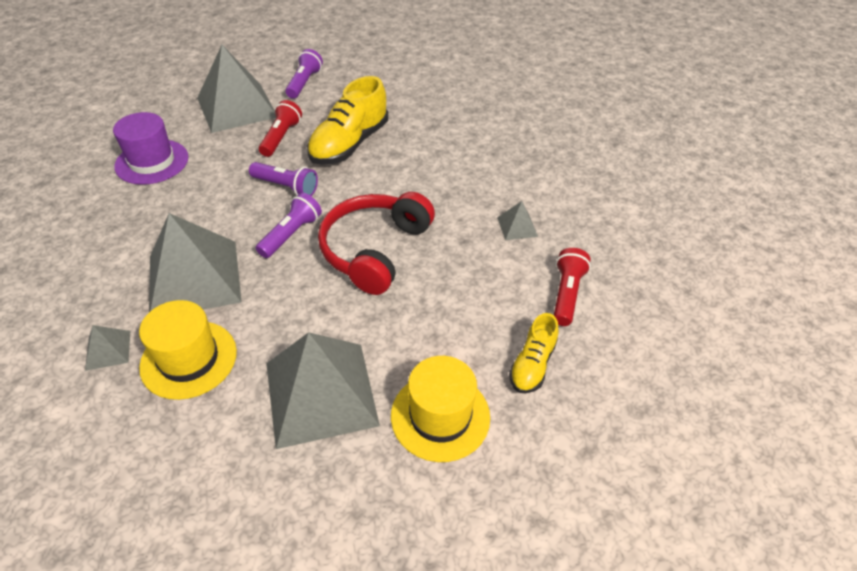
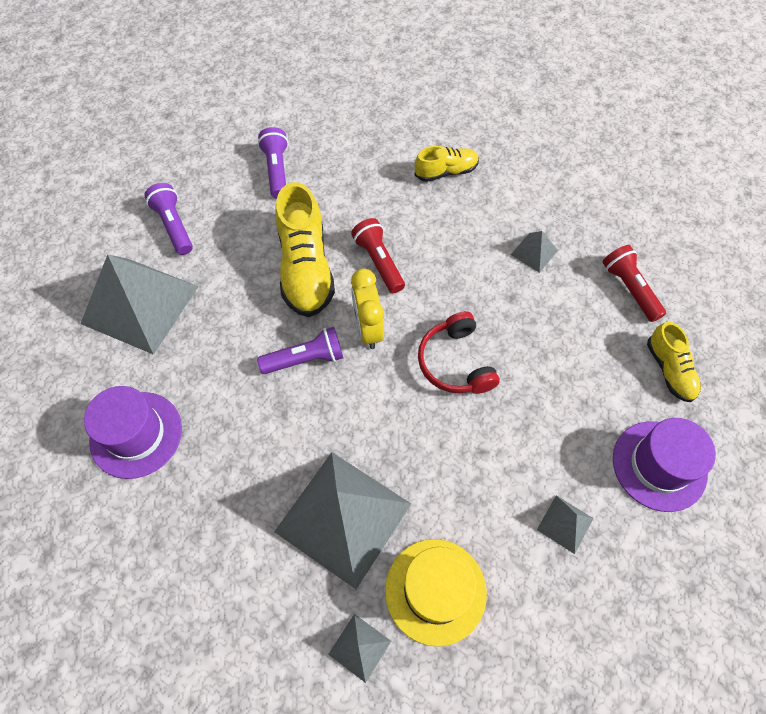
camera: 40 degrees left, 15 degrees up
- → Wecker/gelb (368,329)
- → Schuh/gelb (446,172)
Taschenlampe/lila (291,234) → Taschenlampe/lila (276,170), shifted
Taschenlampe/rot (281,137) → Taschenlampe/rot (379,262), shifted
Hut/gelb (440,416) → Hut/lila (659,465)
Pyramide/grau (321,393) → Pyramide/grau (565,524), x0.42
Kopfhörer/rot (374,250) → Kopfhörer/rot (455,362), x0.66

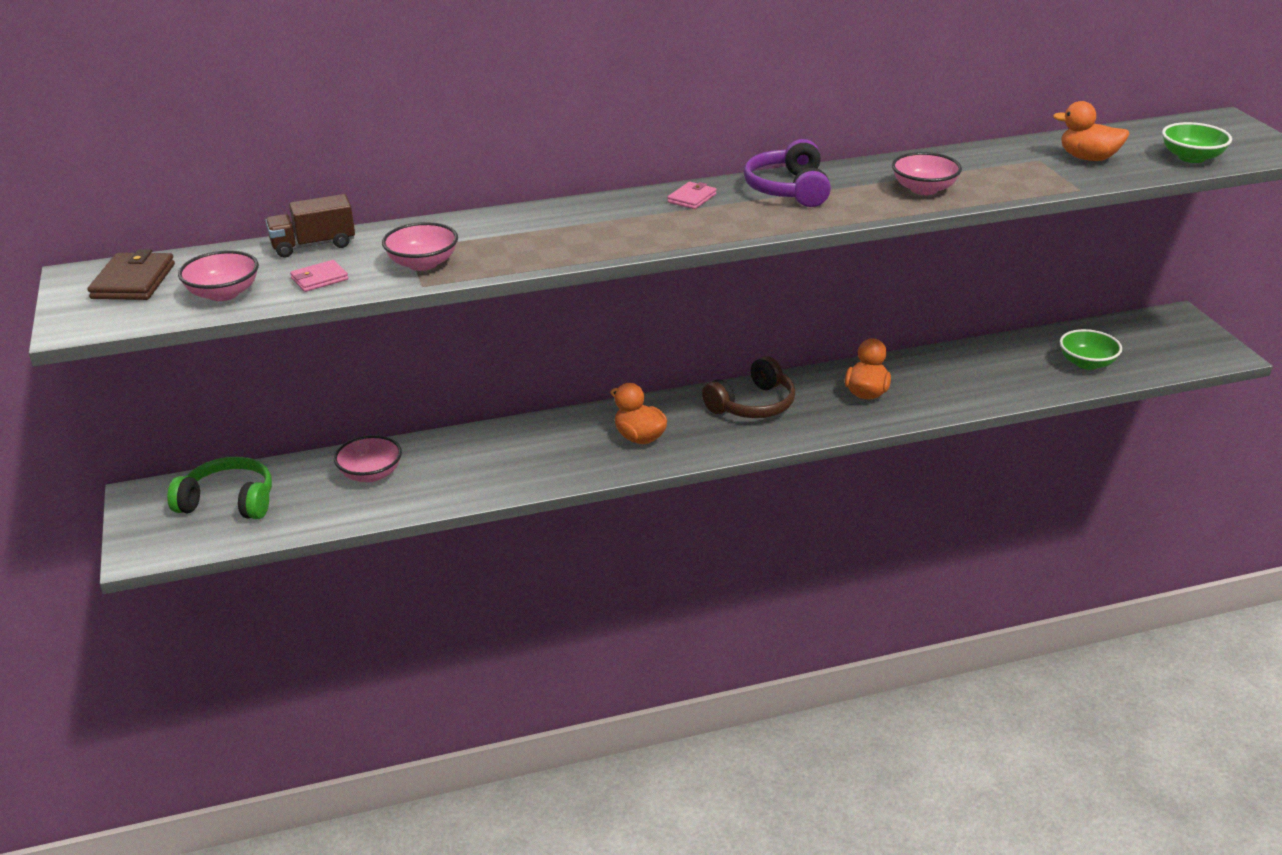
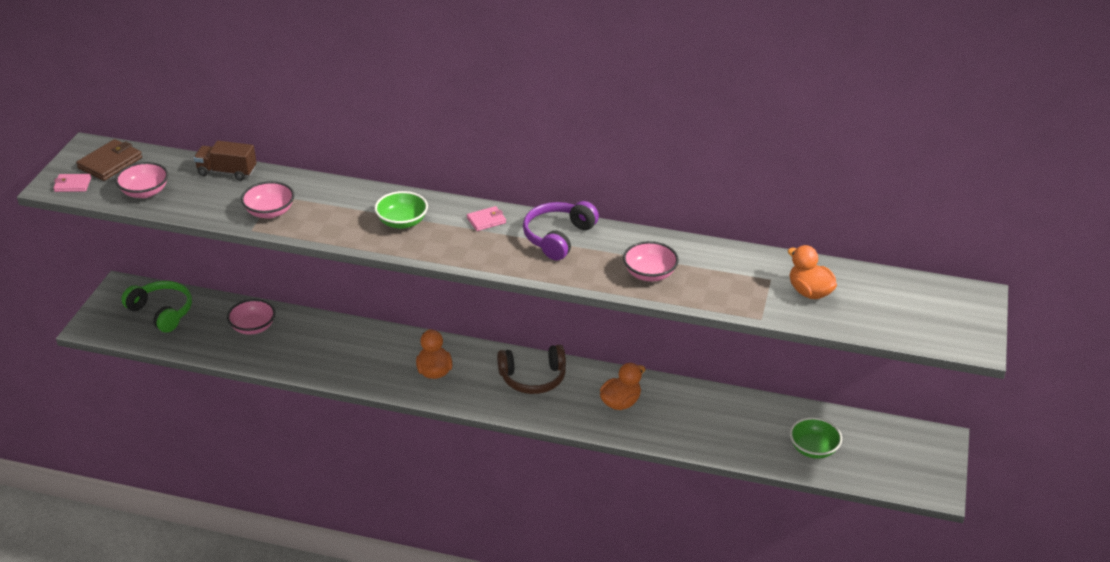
camera: 30 degrees right, 5 degrees up
Geldbörse/rosa (319,279) → Geldbörse/rosa (72,185), shifted
Schüssel/grün (1191,157) → Schüssel/grün (402,222), shifted

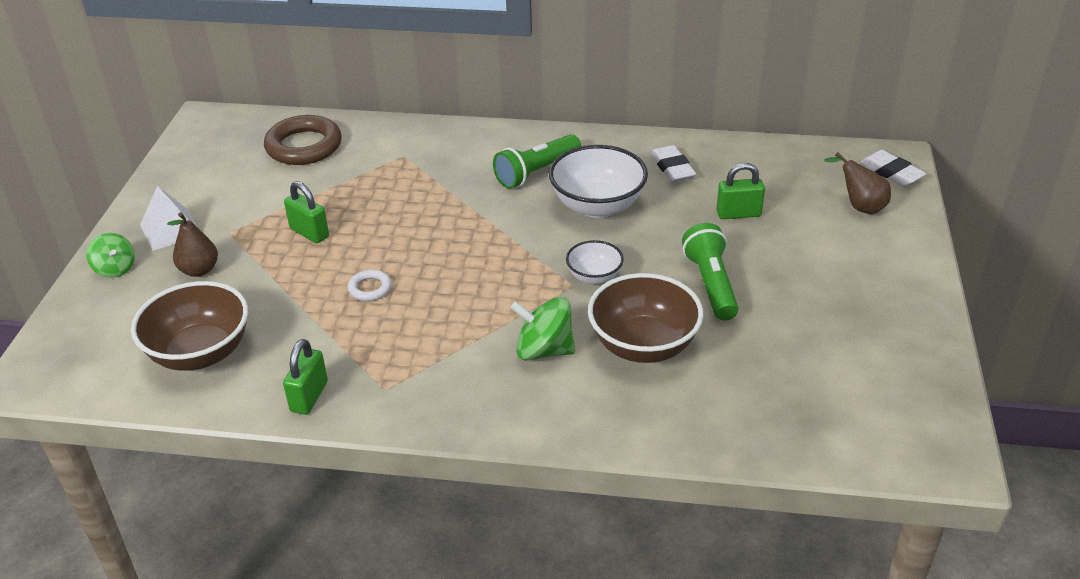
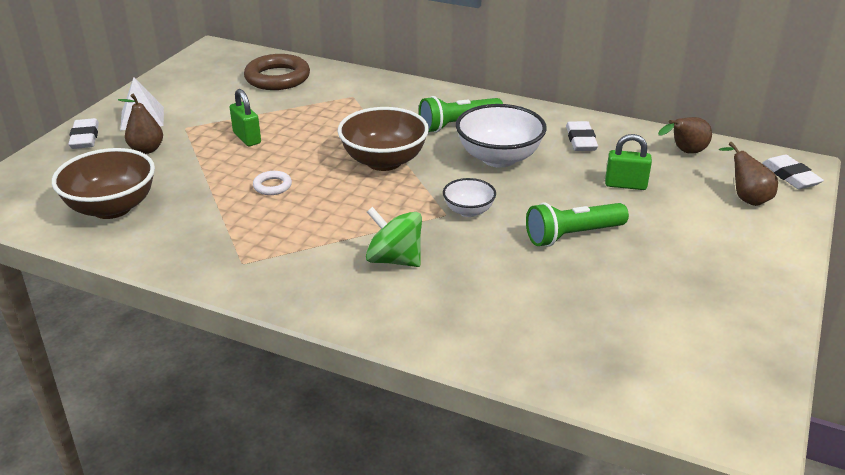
camera: 15 degrees right, 5 degrees down
Vorhängeschloss/grün (309,397) → -
- → Birne/braun (685,152)
Schüssel/braun (643,345) → Schüssel/braun (384,161), shifted
Kreisel/grün (115,269) → Radiergummi/weiß (85,138)
Taschenlampe/grün (710,284) → Taschenlampe/grün (572,235), 120 degrees counterclockwise

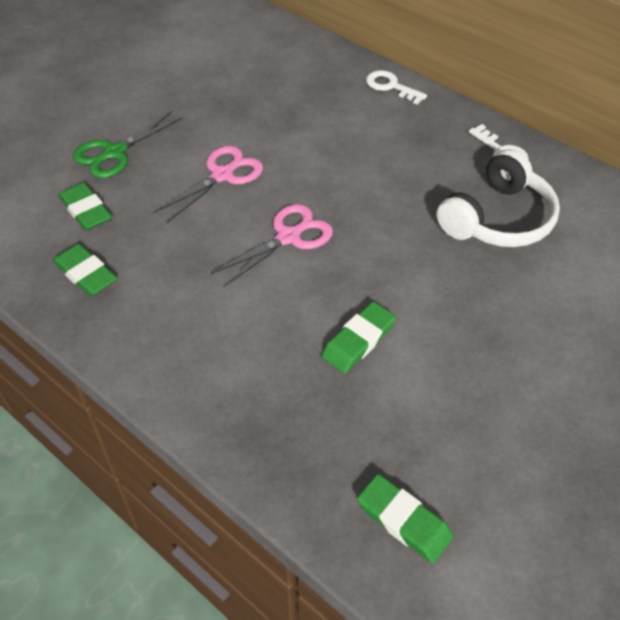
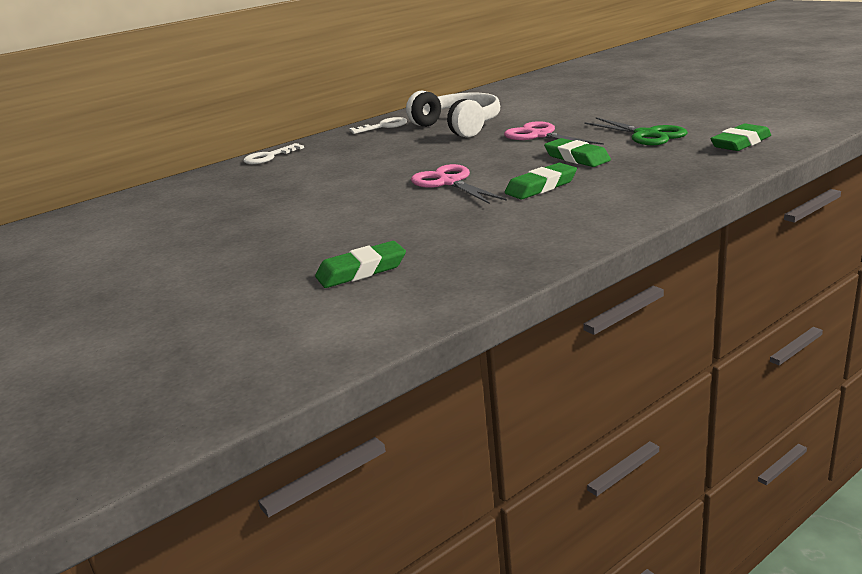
camera: 75 degrees left, 25 degrees down
Radiergummi/grün (85,274) → Radiergummi/grün (541,187), shifted
Schere/grün (114,152) → Schere/grün (646,135), shifted
Schere/rosa (222,175) → Schere/rosa (540,135), shifted

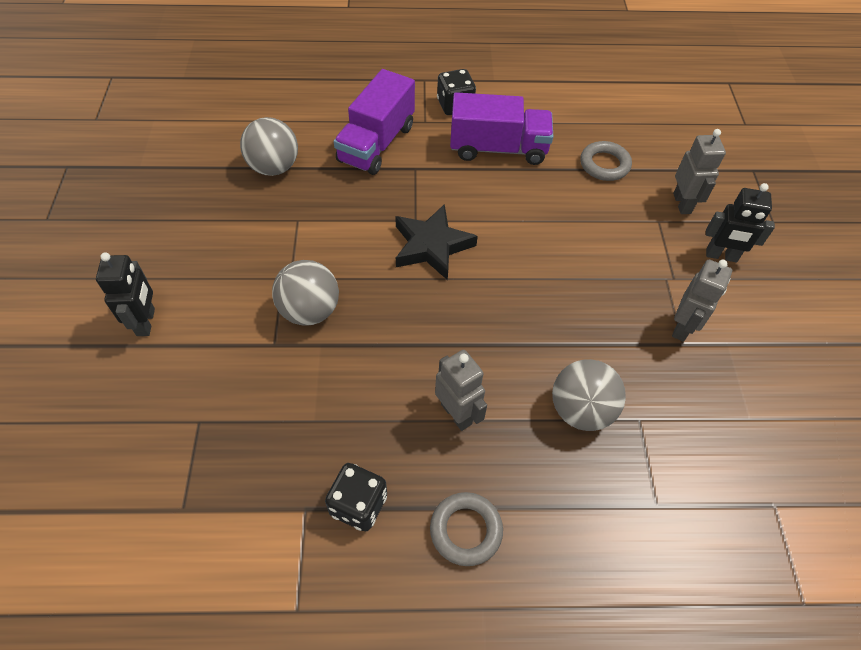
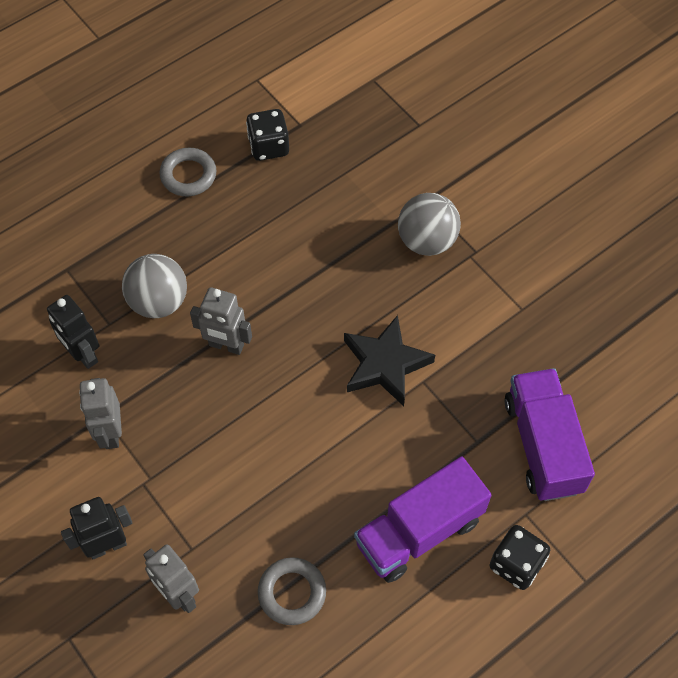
camera: 145 degrees right, 5 degrees up
Ball/grau (274,167) → -
Roboter/schwarz (146,322) → Roboter/schwarz (83,354), shifted
Roboter/grau (456,414) → Roboter/grau (226,346), shifted

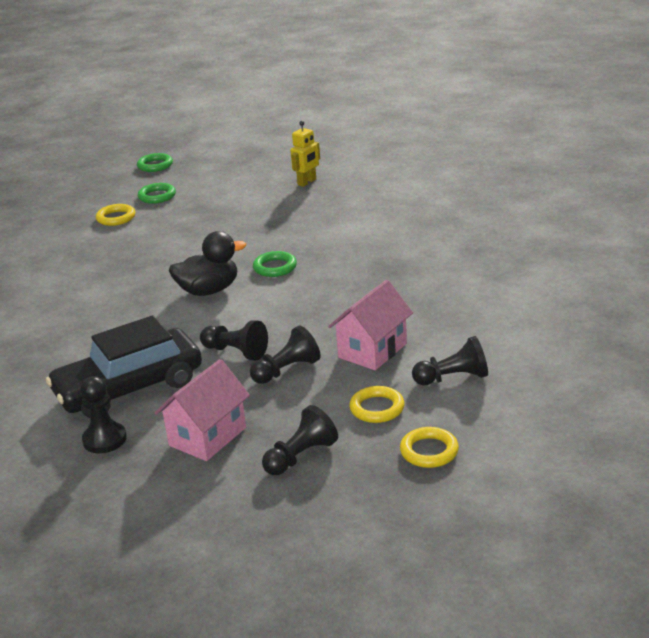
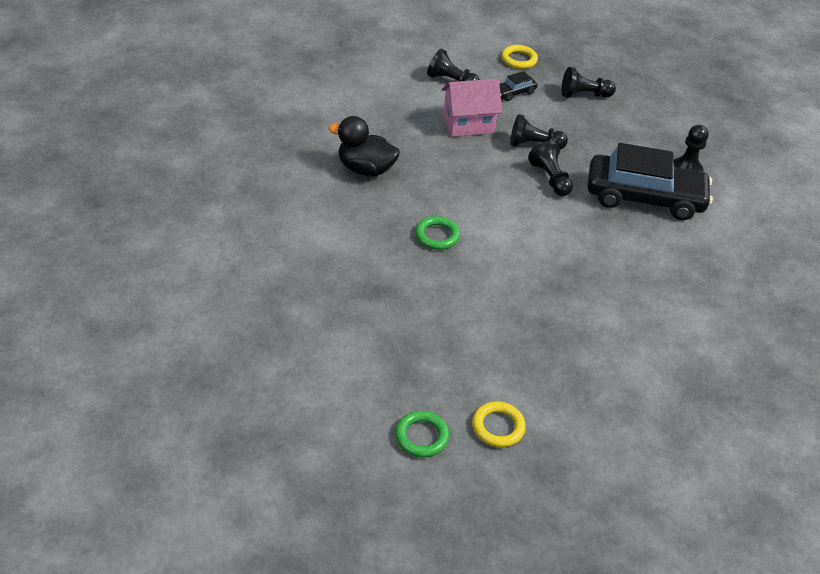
camera: 145 degrees left, 15 degrees up
Ring/grün (155,165) → -
Haus/rosa (208,436) → -
Roboter/gelb (307,182) → -
Ente/schwarz (209,290) → Ente/schwarz (365,169), shifted
Ring/gelb (377,408) → Auto/schwarz (514,92)

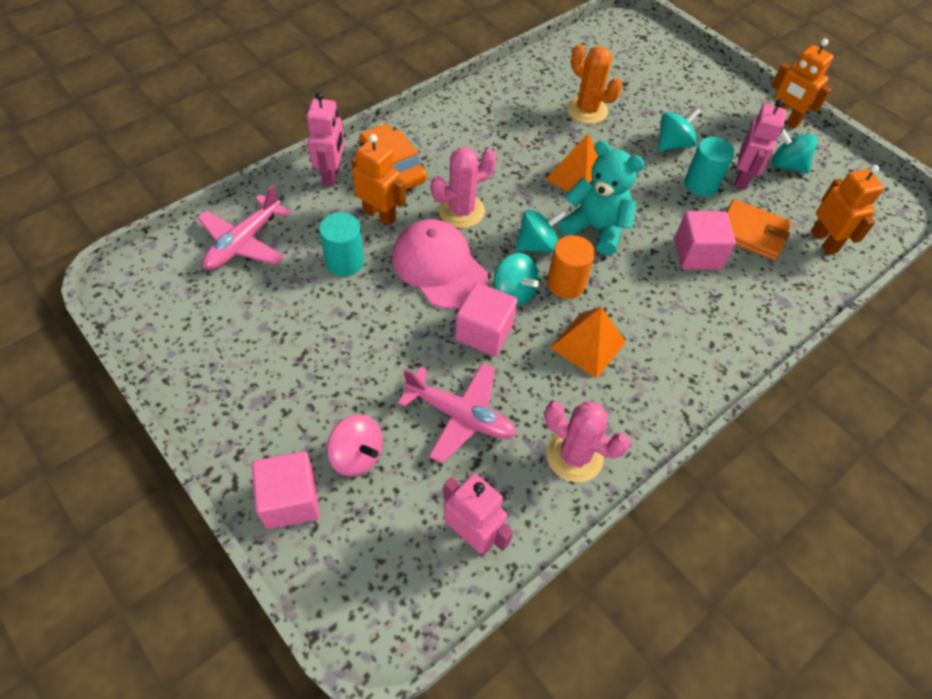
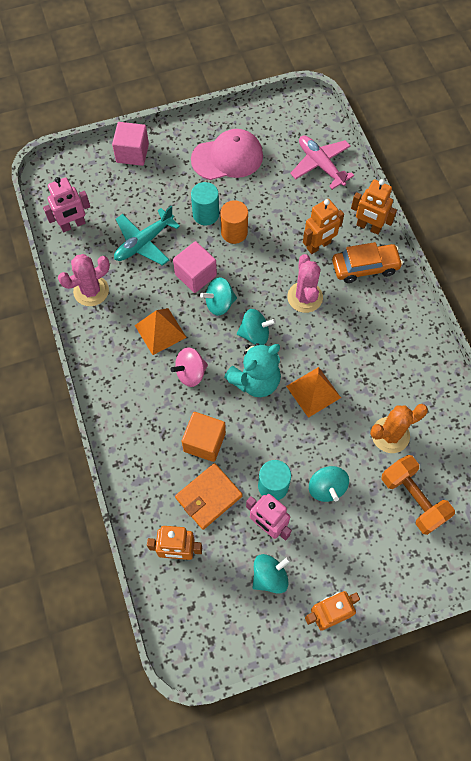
camera: 115 degrees right, 10 degrees up
- → Hantel/orange (413,499)
Vollzylinder/türkis (344,262) → Vollzylinder/türkis (206,214), shifted
Kreisel/rosa (357,455) → Kreisel/rosa (191,373), shifted
Kappe/rosa (439,267) → Kappe/rosa (227,157), shifted
Vollzylinder/orange (566,284) → Vollzylinder/orange (234,232), shifted
Roboter/rosa (332,175) → Roboter/orange (368,227)
Flugzeug/rosa (460,416) → Flugzeug/türkis (144,242)
Kubus/rosa (697,254) → Kubus/orange (204,442)
Kreisel/türkis (537,245) → Kreisel/türkis (255,334), 90 degrees counterclockwise

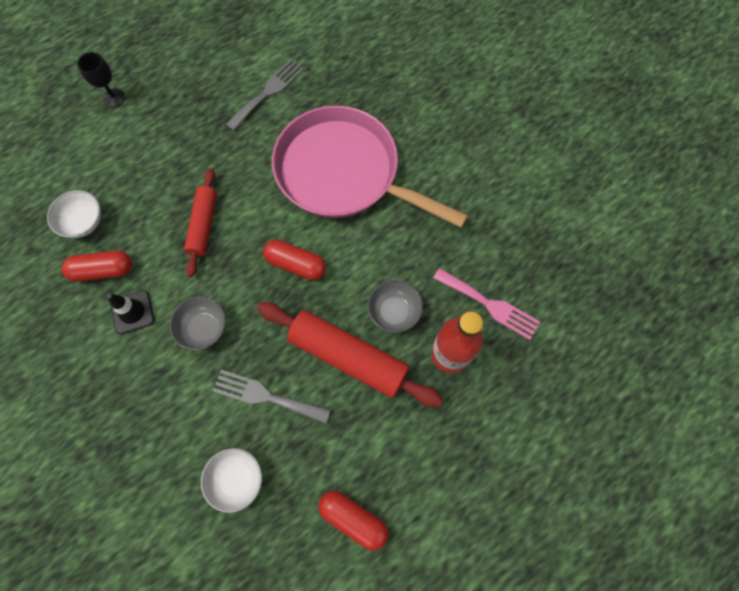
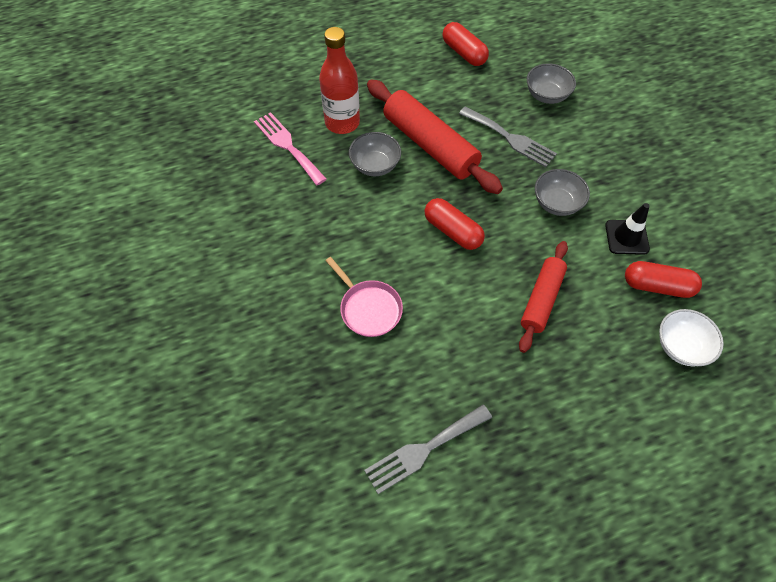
camera: 160 degrees left, 10 degrees down
Kelch/schwarz (114,98) → -
Schüssel/weiß (237,479) → Schüssel/grau (546,95)
Pfanne/rosa (343,173) → Pfanne/rosa (369,308), x0.42

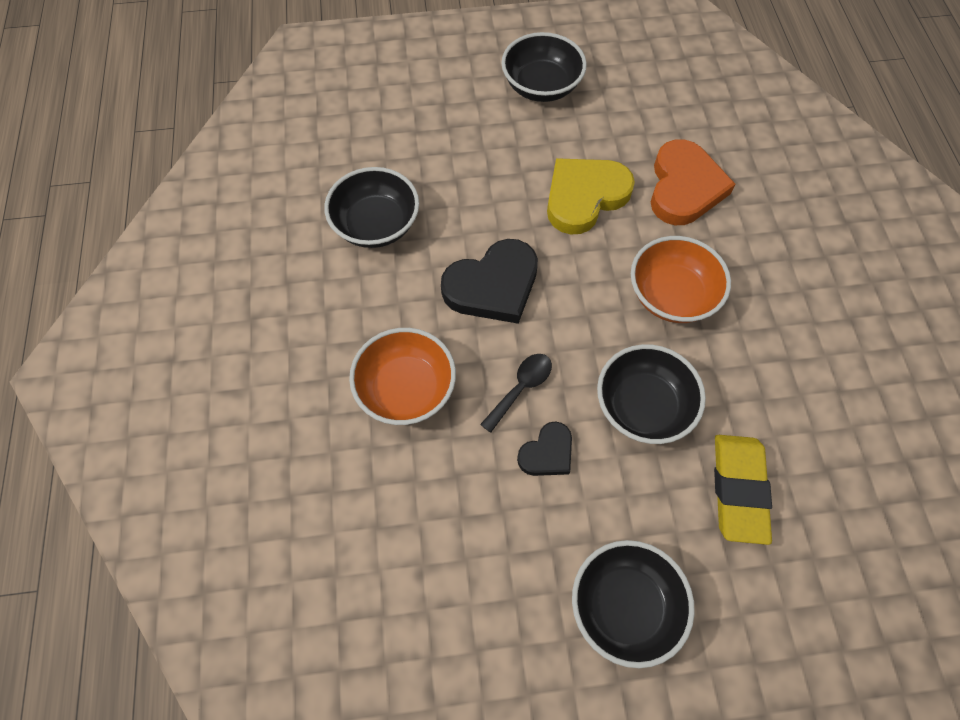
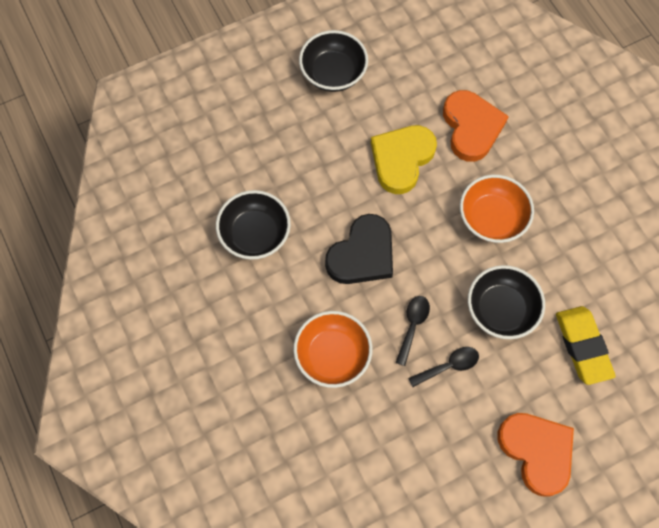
camera: 20 degrees left, 5 degrees up
Herz/schwarz (547,453) → Löffel/schwarz (448,366)
Schüssel/schwarz (625,607) → Herz/orange (537,451)

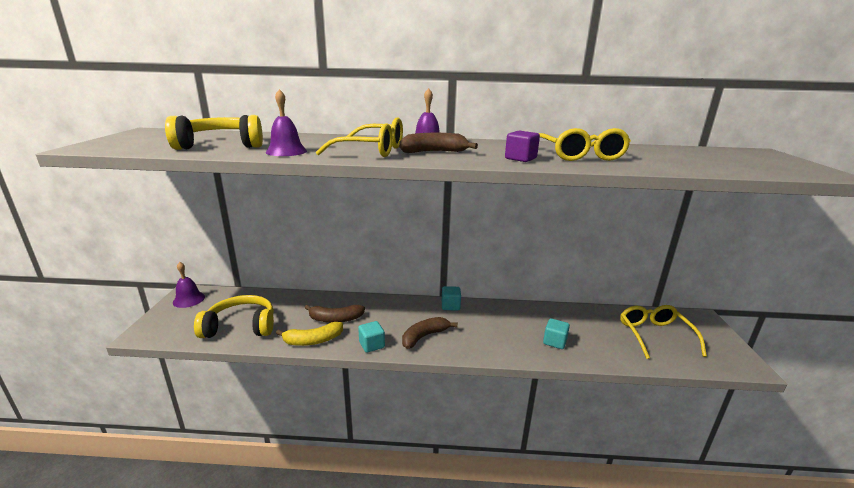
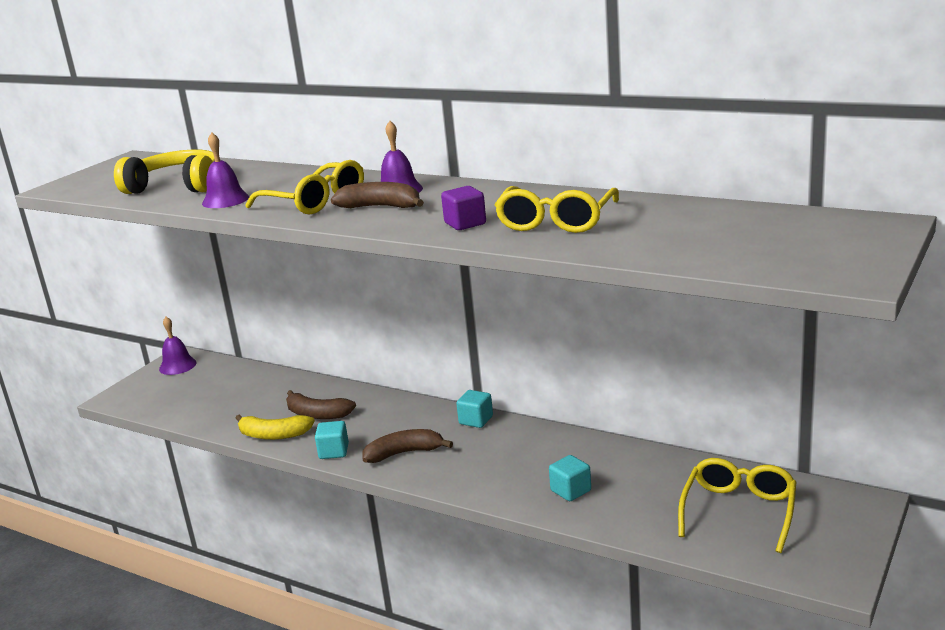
camera: 30 degrees right, 0 degrees up
Kopfhörer/gelb (241,326) → -

